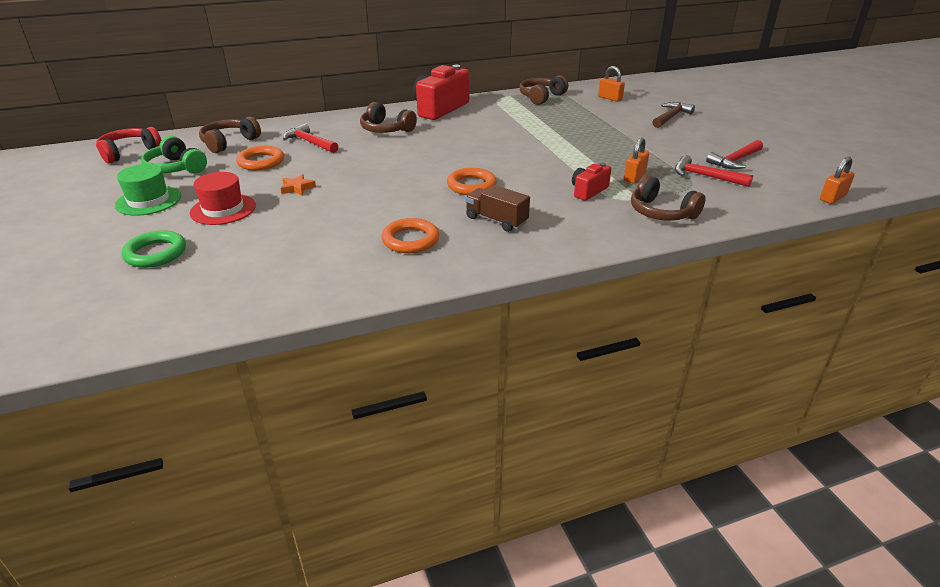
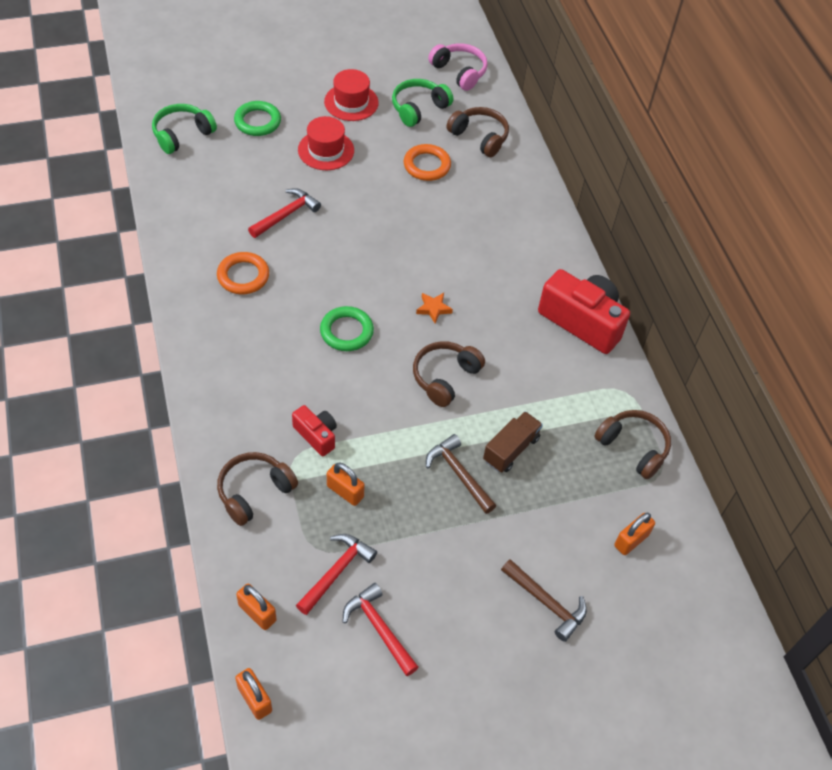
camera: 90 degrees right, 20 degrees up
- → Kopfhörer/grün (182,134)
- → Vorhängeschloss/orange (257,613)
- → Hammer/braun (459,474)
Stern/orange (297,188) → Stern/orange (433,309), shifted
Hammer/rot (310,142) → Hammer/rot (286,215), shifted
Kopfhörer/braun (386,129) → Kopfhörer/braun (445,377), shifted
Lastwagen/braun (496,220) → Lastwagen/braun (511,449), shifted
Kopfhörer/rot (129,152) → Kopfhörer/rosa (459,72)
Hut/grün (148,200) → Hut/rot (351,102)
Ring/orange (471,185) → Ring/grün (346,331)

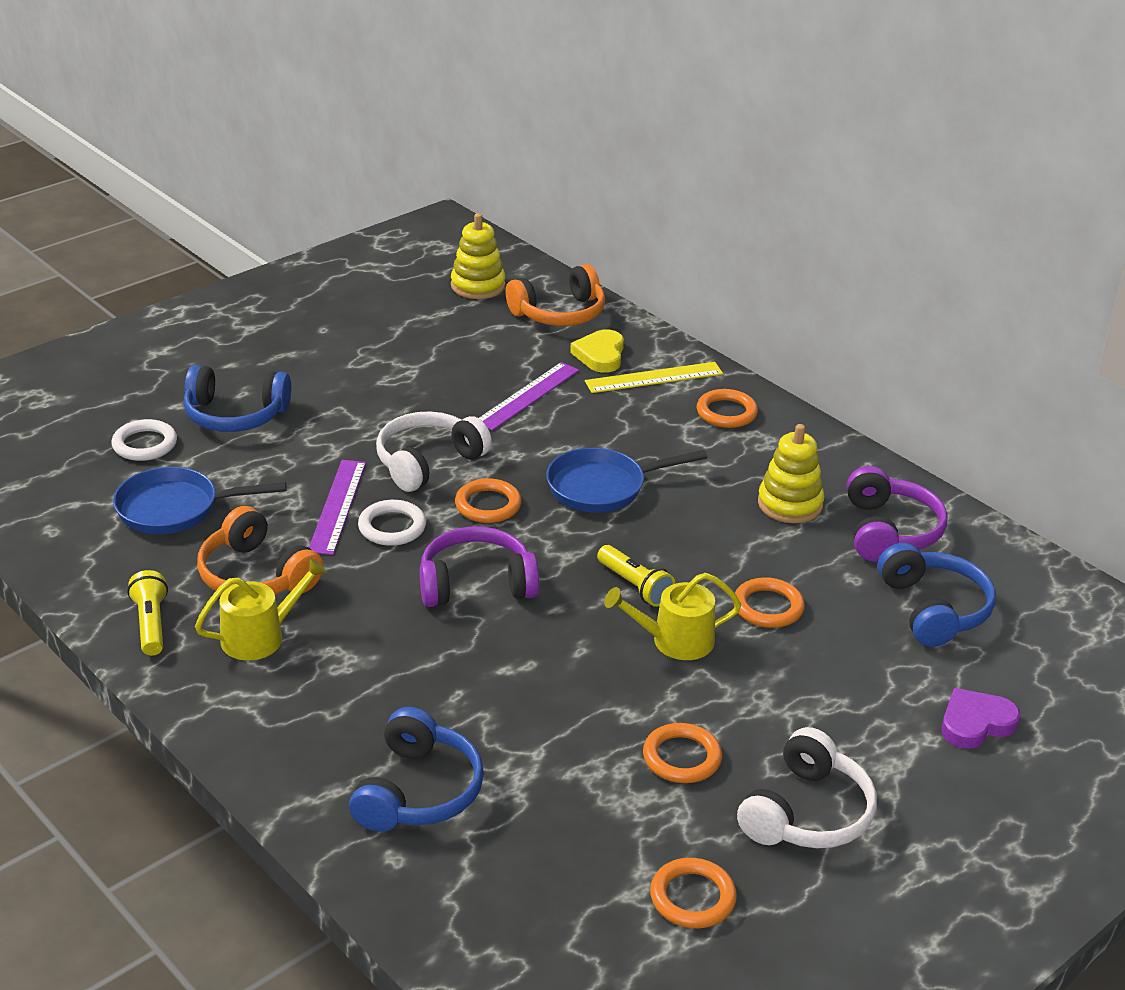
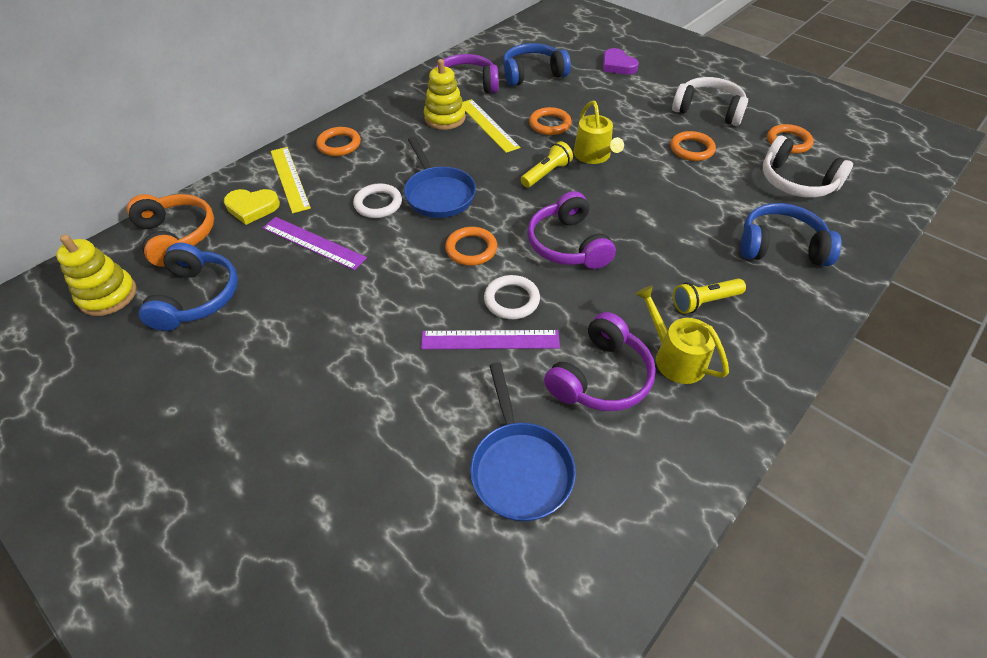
camera: 95 degrees left, 15 degrees up
- → Lineal/gelb (488,125)
Ring/weiß (145,444) → Ring/weiß (378,204), shifted
Taschenlampe/gelb (151,624) → Taschenlampe/gelb (704,302), shifted
Kopfhörer/blau (235,415) → Kopfhörer/blau (197,297), shifted
Kopfhörer/weiß (428,462) → Kopfhörer/weiß (796,182), shifted
Kopfhörer/orange (256,575) → Kopfhörer/lila (600,377)

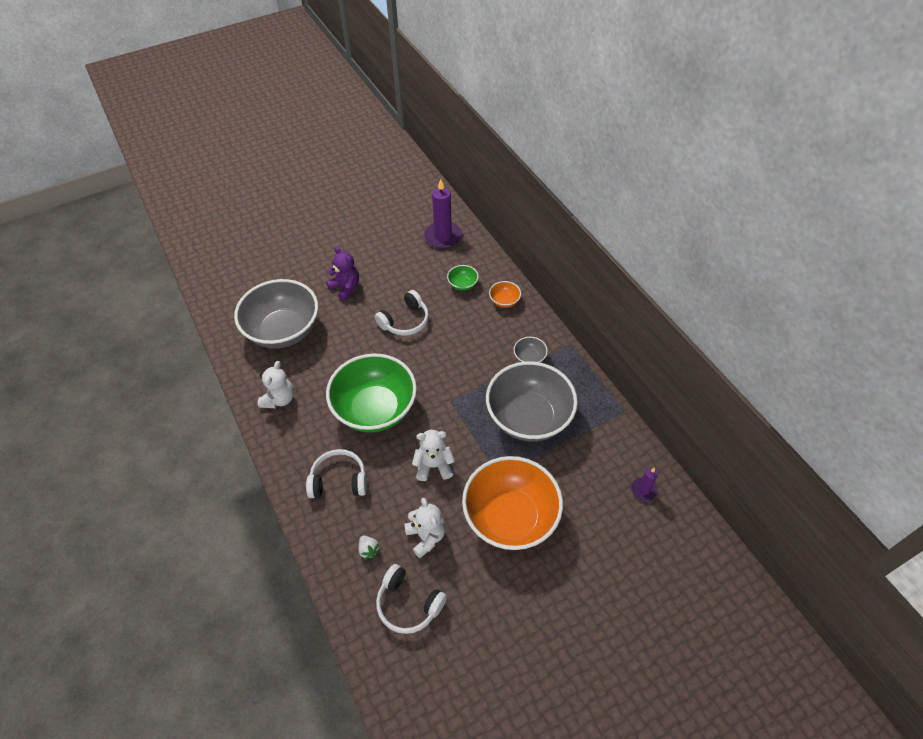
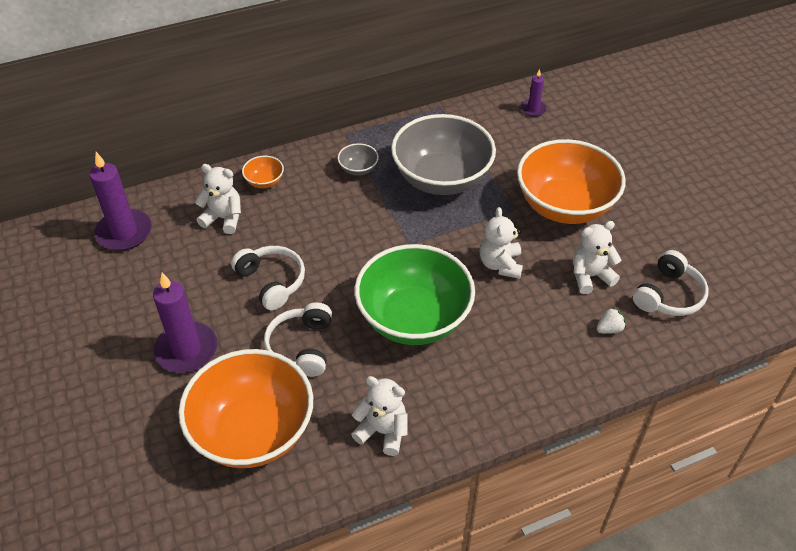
camera: 85 degrees left, 5 degrees down
Kopfhörer/weiß (339,480) → Kopfhörer/weiß (302,347), shifted
Teddybär/lila (345,287) → Kerze/lila (186,350)
Schüssel/grün (462,285) → Teddybär/weiß (223,218)
Schüssel/grau (283,331) → Schüssel/orange (253,431)

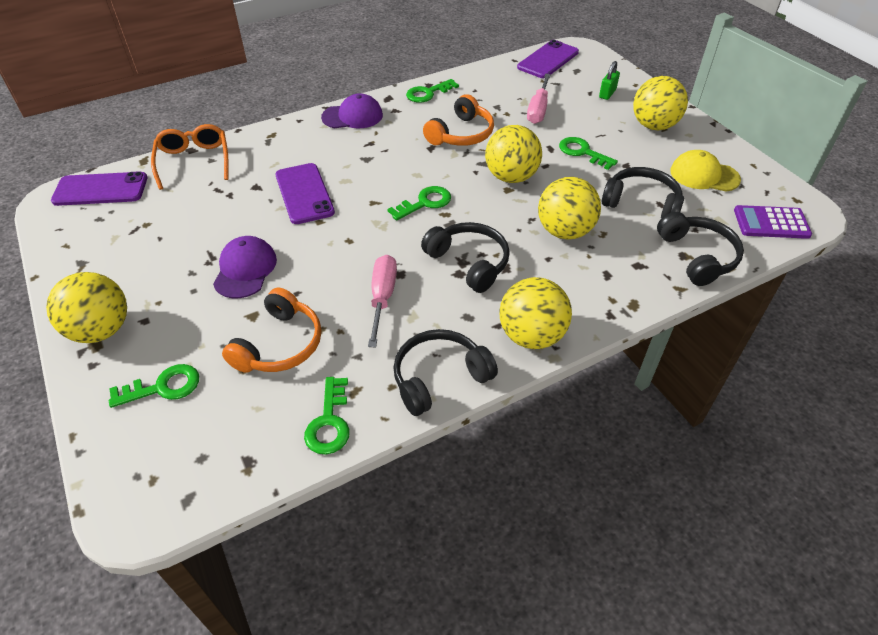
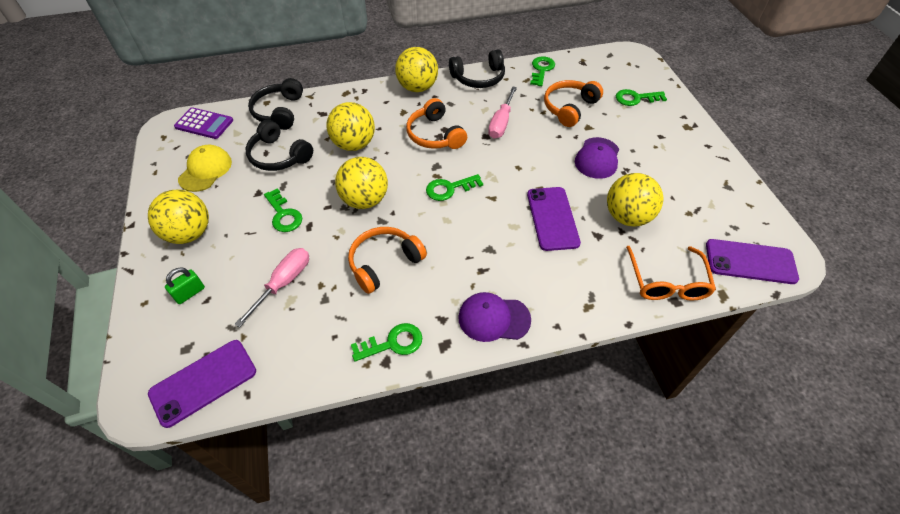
camera: 165 degrees left, 5 degrees up
Ball/gelb (101,330) → Ball/gelb (627,217), shifted
Kopfhörer/schwarz (469,262) → Kopfhörer/orange (435,135)
Kappe/gelb (704,175) → Kappe/gelb (205,170), 105 degrees counterclockwise

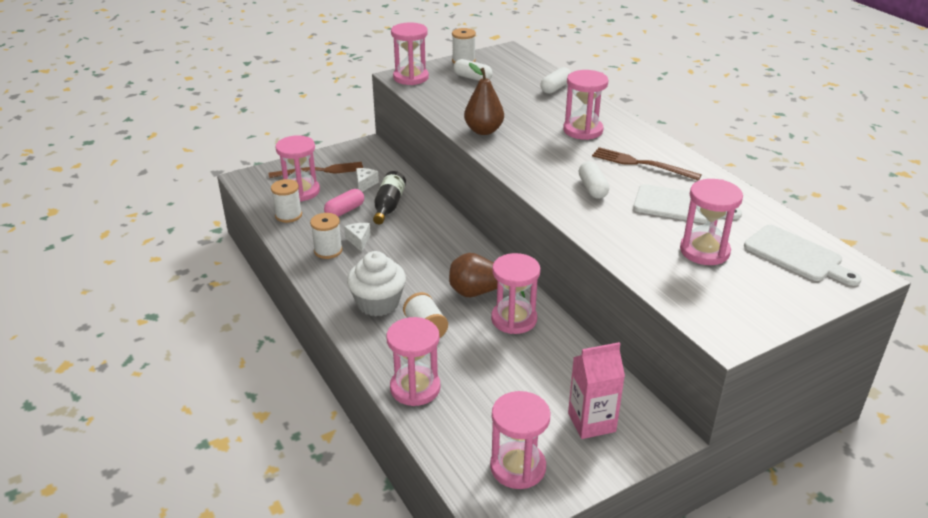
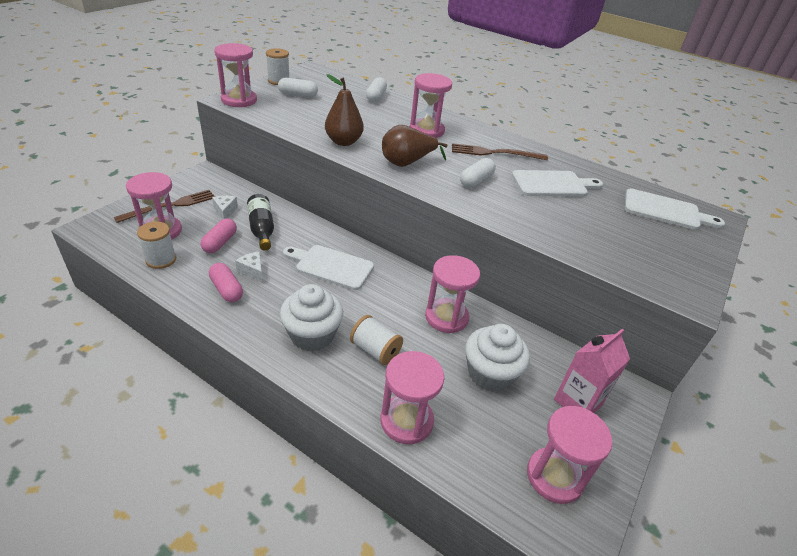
camera: 30 degrees left, 5 degrees up
Sanduhr/rosa (704,251) → -
- → Schneidebrett/weiß (331,266)
- → Muffin/weiß (490,374)
Birne/braun (479,293) → Birne/braun (407,163), shifted
Garnrolle/weiß (328,251) → Kapsel/rosa (226,289)
Kapsel/weiß (592,188) → Kapsel/weiß (476,181), 75 degrees clockwise

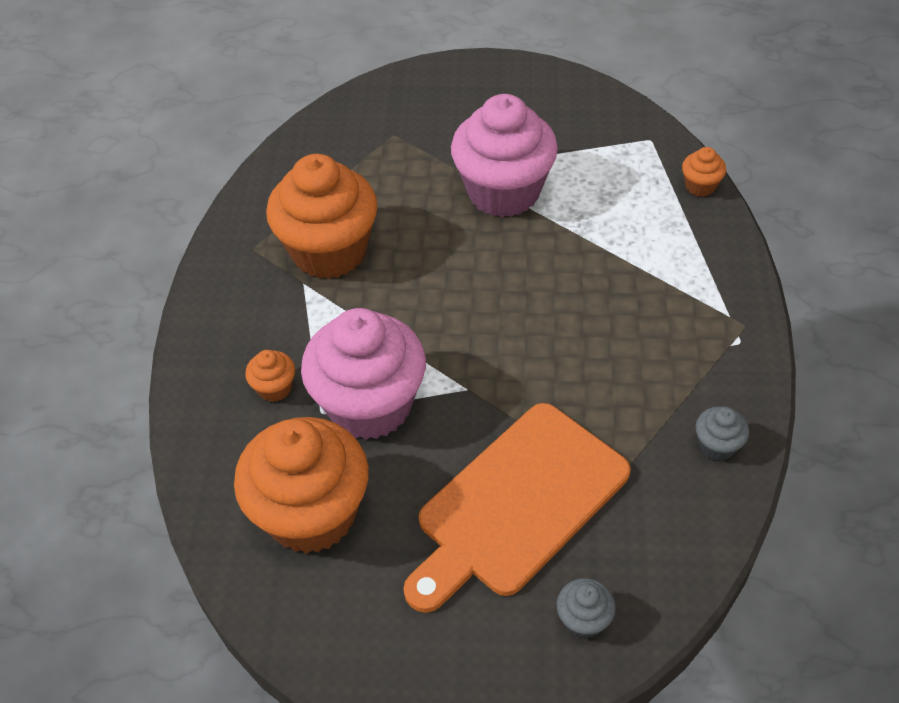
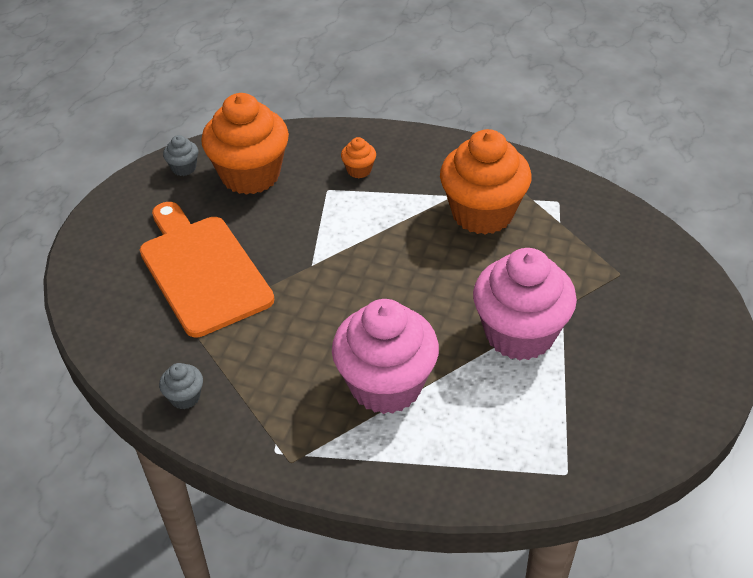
camera: 105 degrees right, 5 degrees down
Muffin/orange (700,186) → -
Muffin/rosa (370,405) → Muffin/rosa (386,385), shifted
Muffin/grau (583,620) → Muffin/grau (184,168), shifted

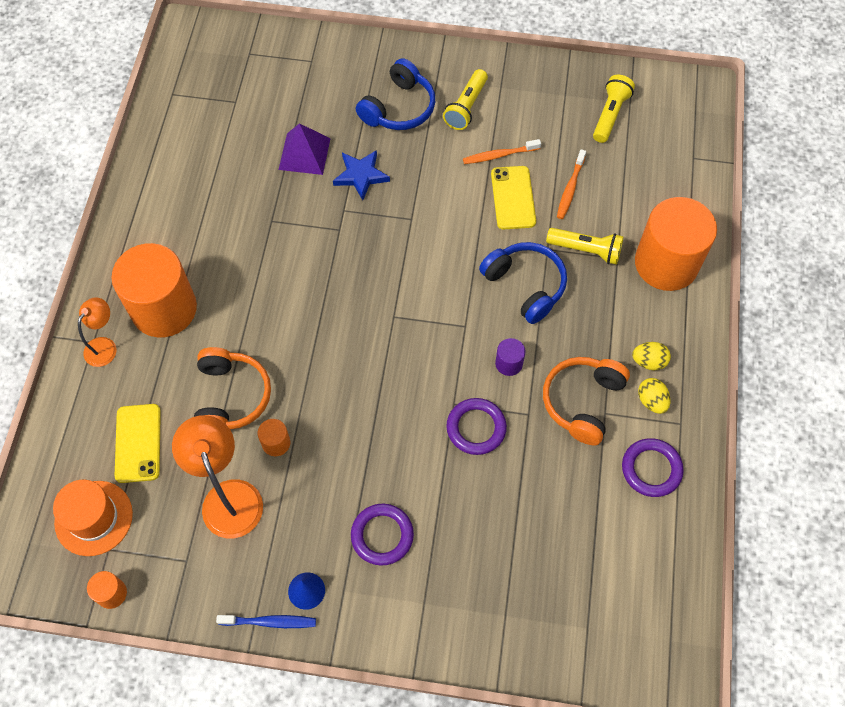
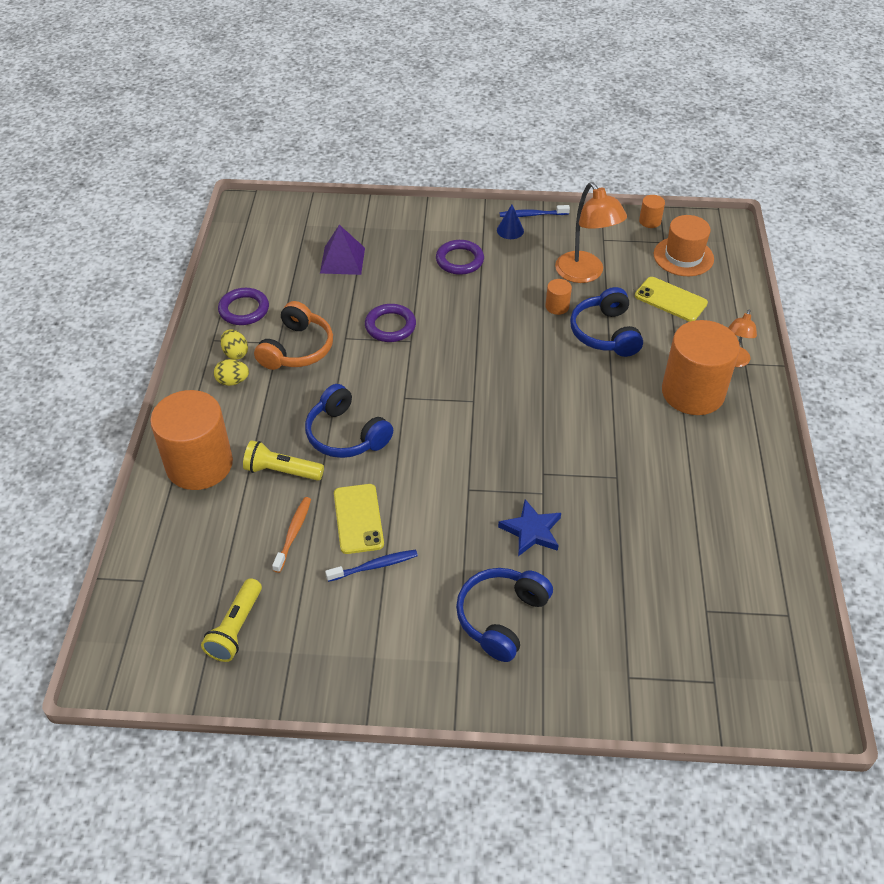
camera: 175 degrees right, 15 degrees down
Taschenlampe/gelb (466,107) → -
Vollzylinder/lila (509,363) → -
Pyramide/lila (304,154) → Pyramide/lila (342,260), shifted
Kopfhörer/orange (231,397) → Kopfhörer/blau (605,333)
Zahnbürste/orange (499,155) → Zahnbürste/blau (374,566)
Handy/gelb (138,443) → Handy/gelb (670,300), 45 degrees counterclockwise

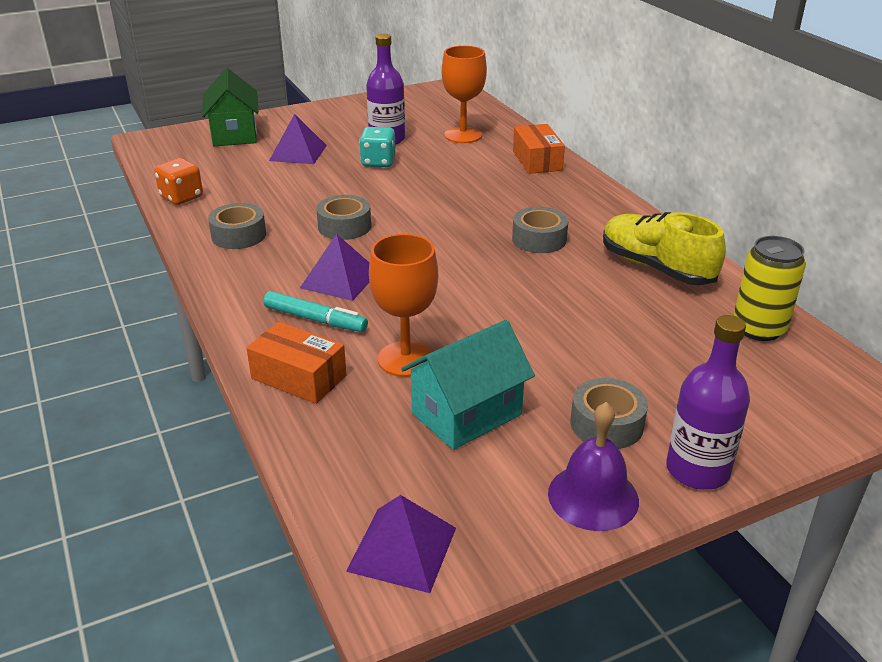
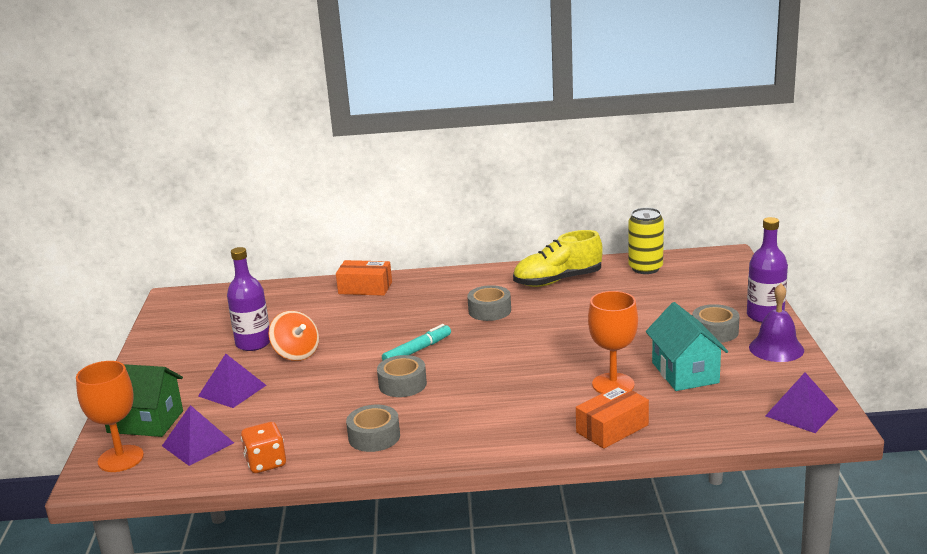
camera: 65 degrees left, 10 degrees down
Filzstift/türkis (315,319) → Filzstift/türkis (417,350), shifted
Pyramide/lila (340,279) → Pyramide/lila (198,444), shifted
Kelch/orange (463,135) → Kelch/orange (120,459), shifted
Spielwürfel/türkis (378,162) → Kreisel/orange (296,353)

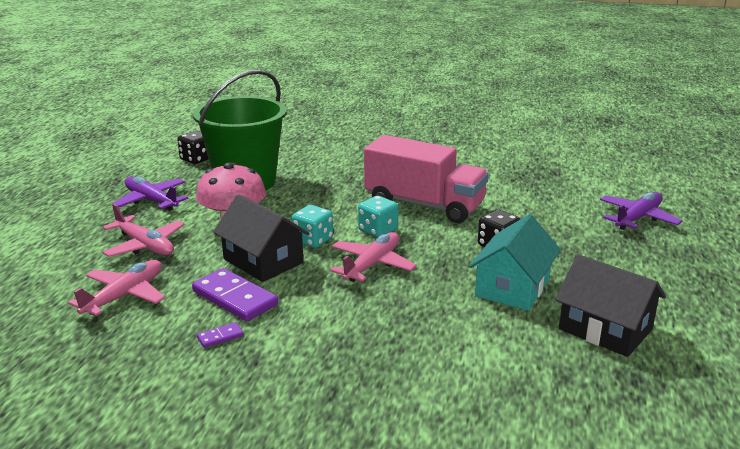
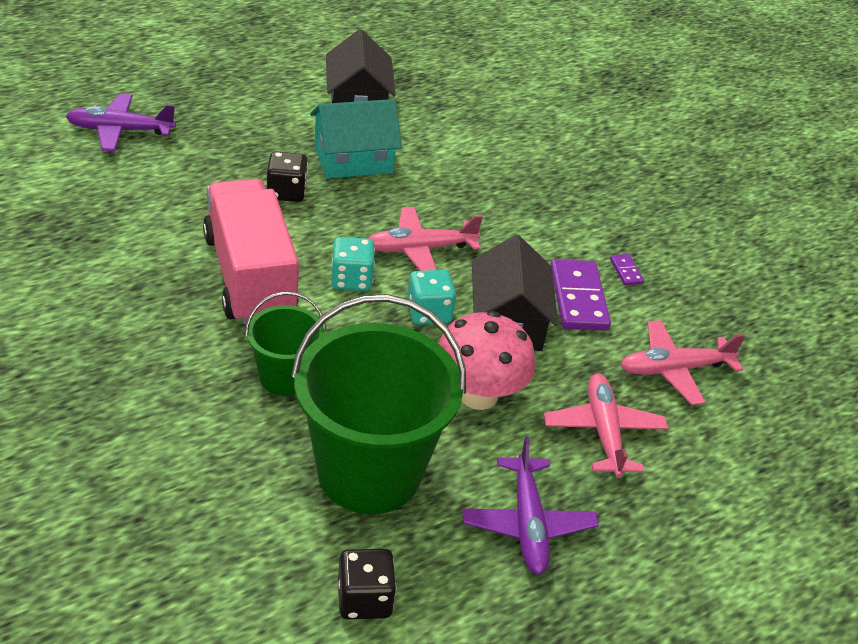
camera: 140 degrees left, 15 degrees up
- → Eimer/grün (284,377)
Dominostein/lila (220,337) → Dominostein/lila (626,271), 60 degrees clockwise

